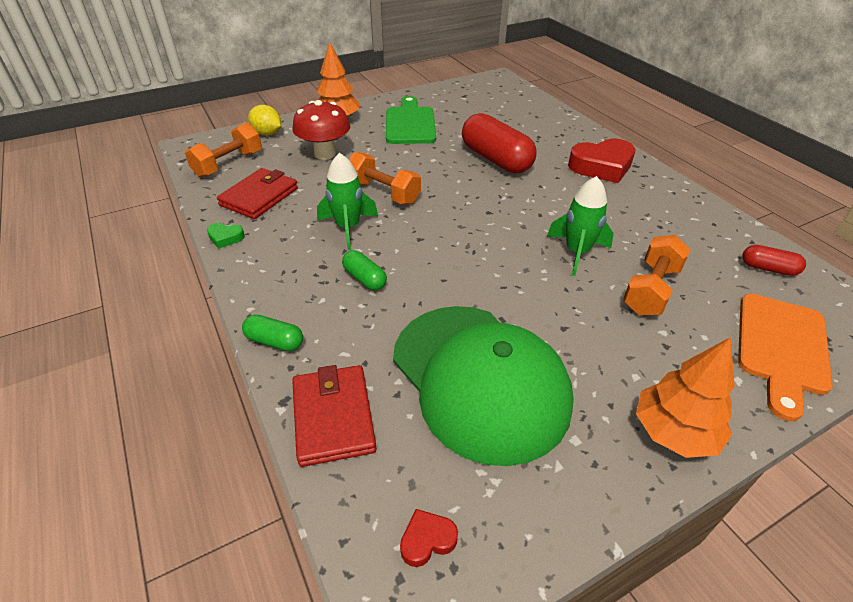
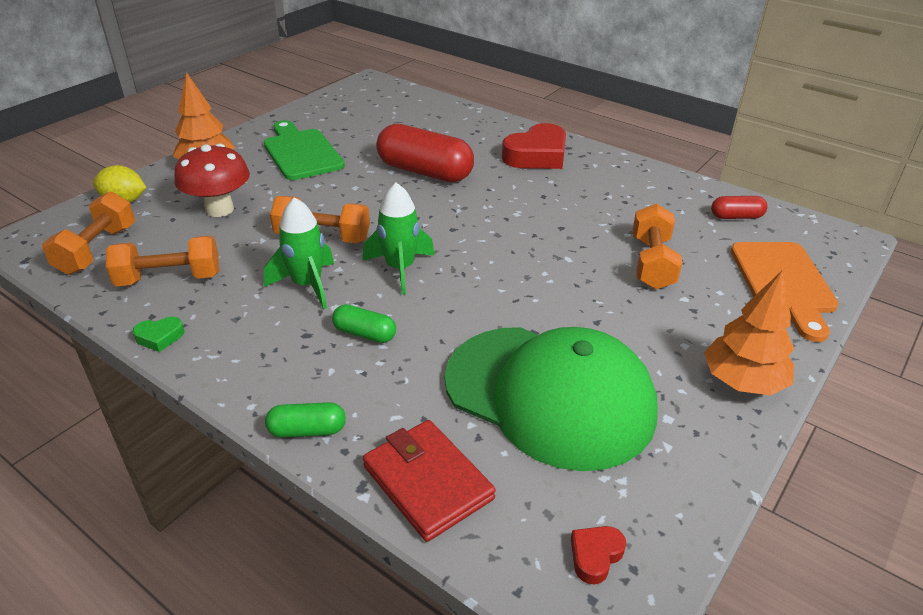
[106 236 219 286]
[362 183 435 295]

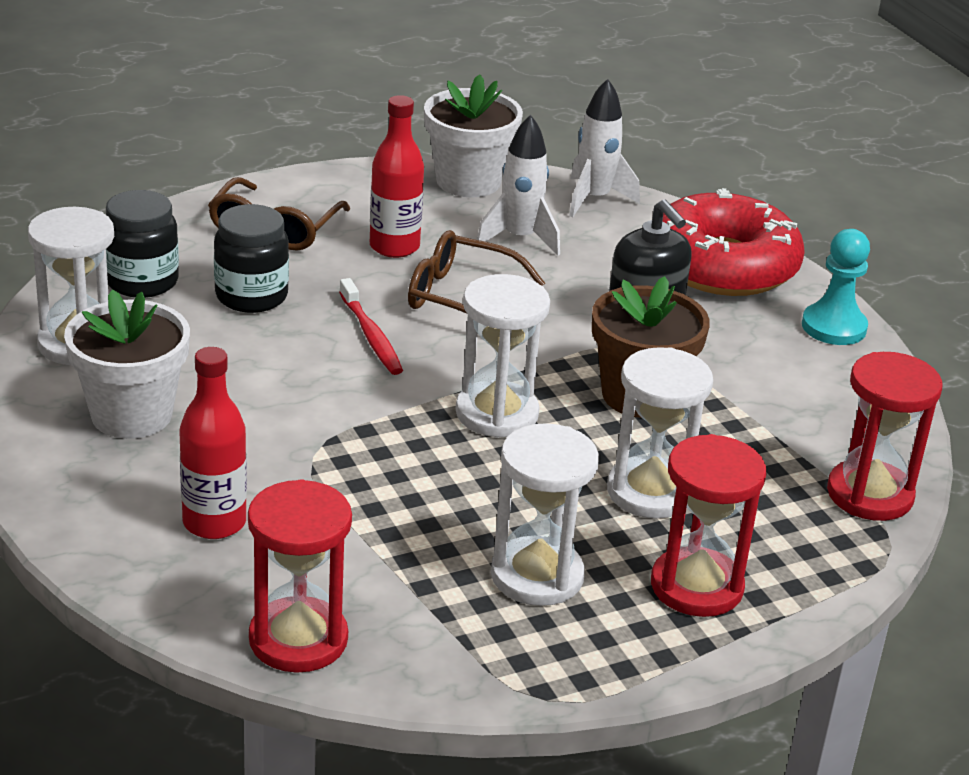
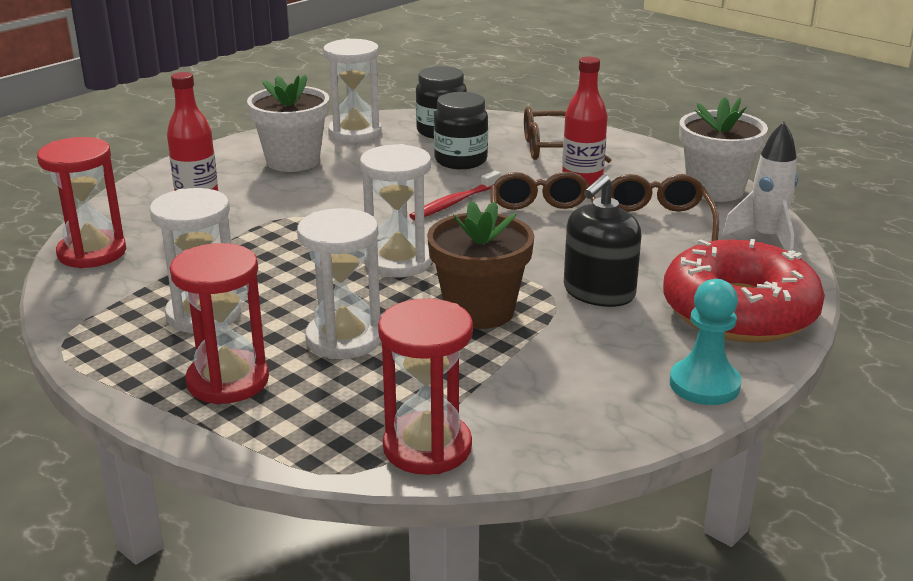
[611 174 719 241]

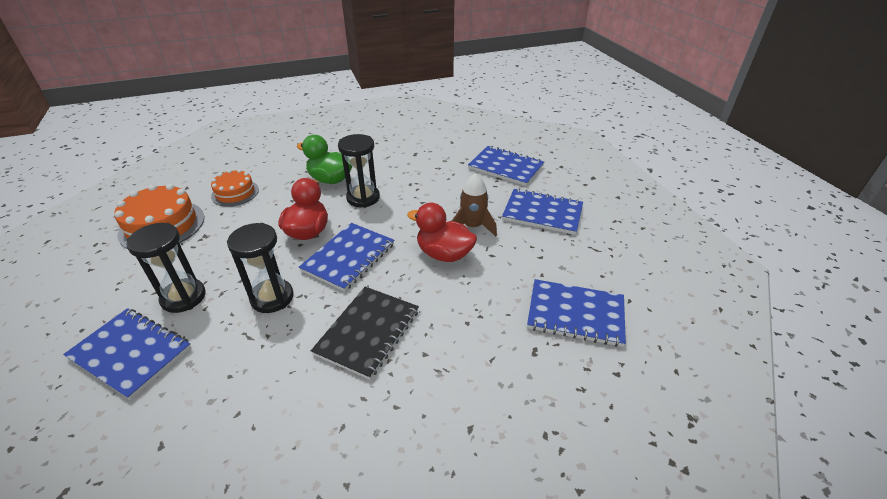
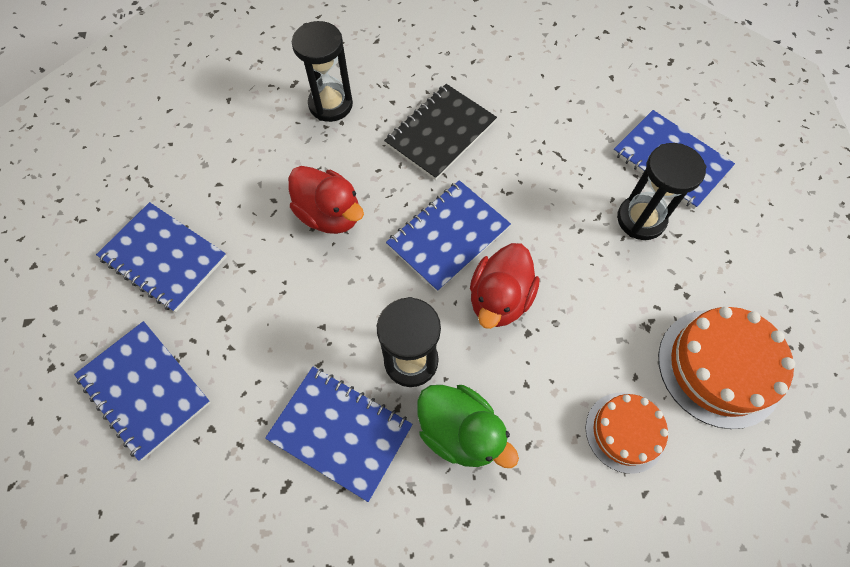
[265 367 413 502]
[292 21 353 122]
[452 173 497 236] (first image)

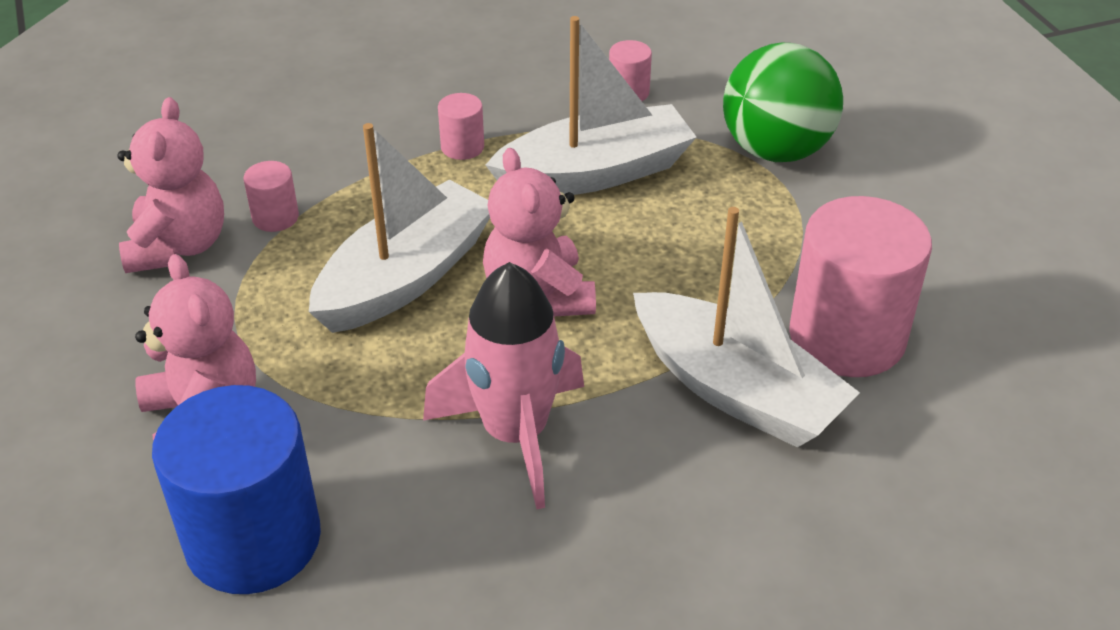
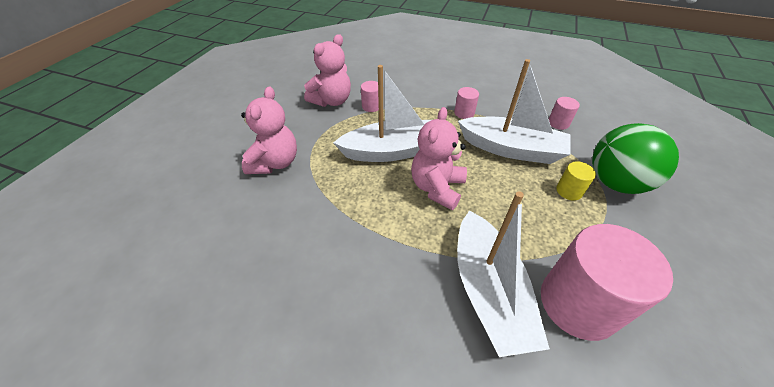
[556 161 596 201]
[152 385 321 594] (first image)
[423 262 584 509] (first image)

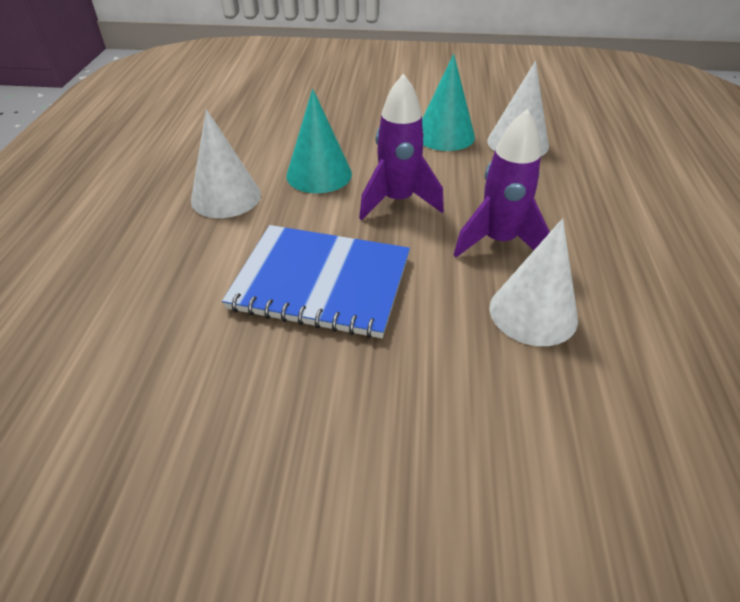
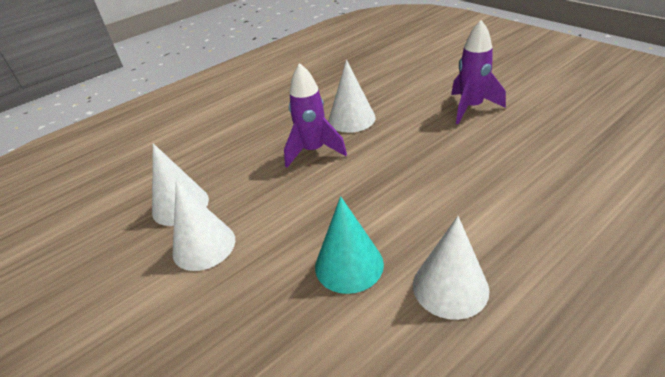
[172 181 235 271]
[451 20 506 124]
[222 225 410 338] (first image)

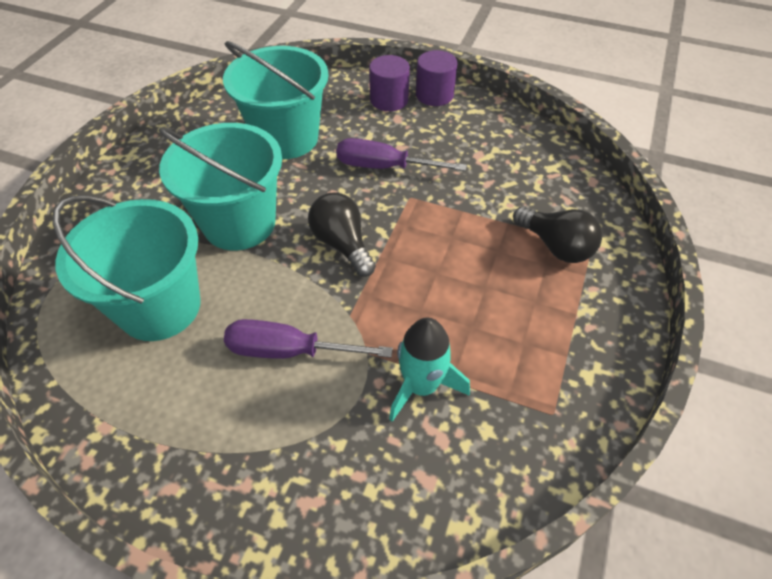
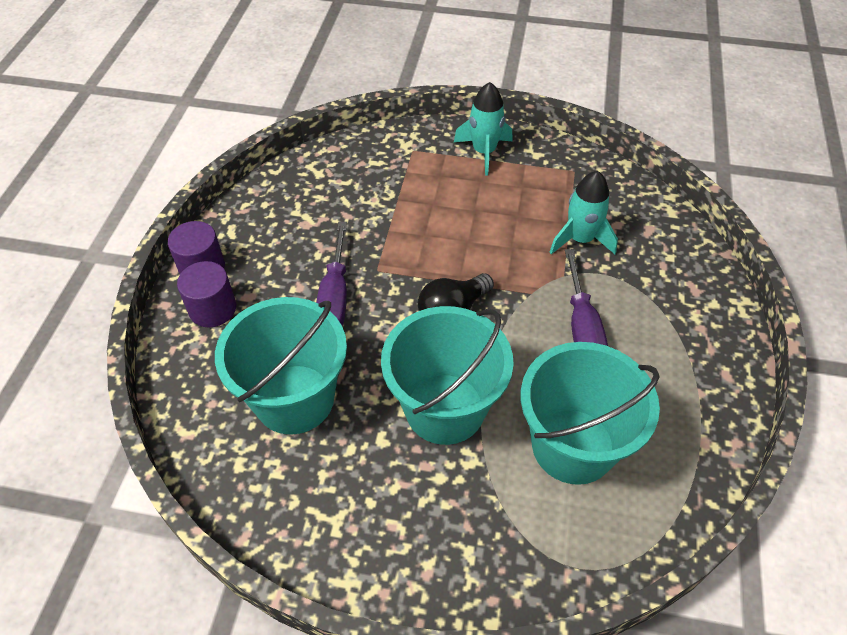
[454 82 512 176]
[513 206 602 263] (first image)

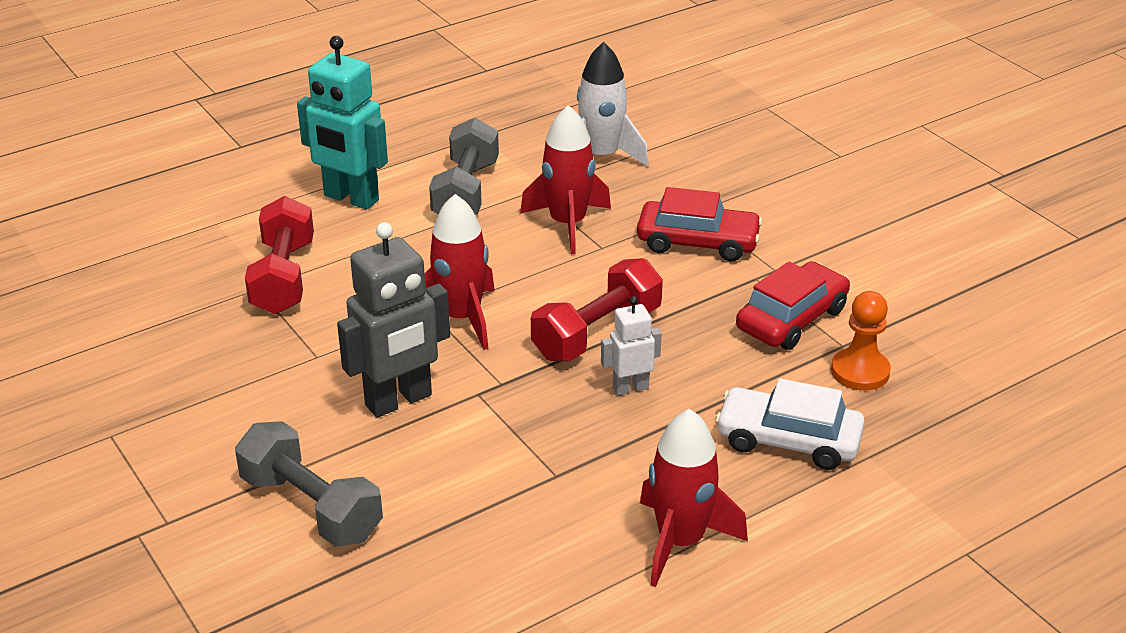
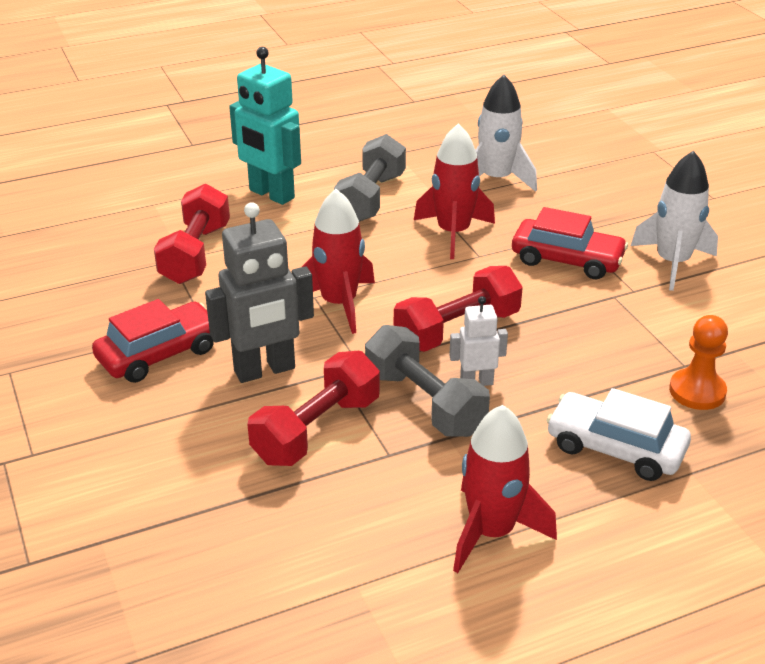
[92 299 214 383]
[247 351 380 466]
[365 325 490 437]
[631 151 718 291]

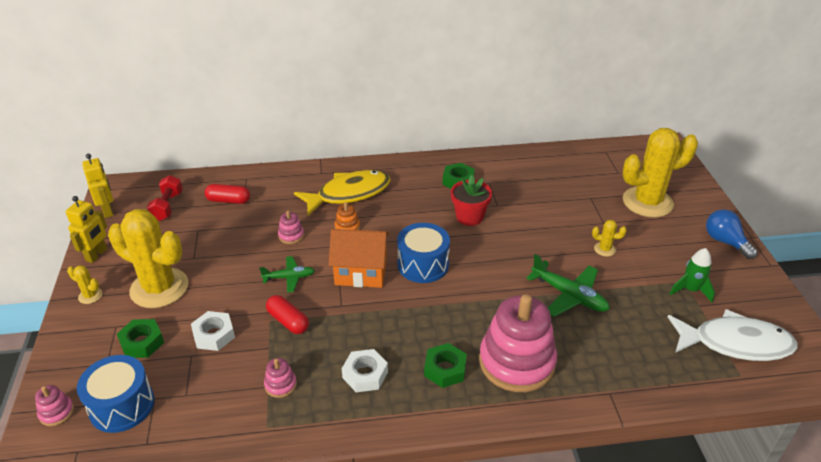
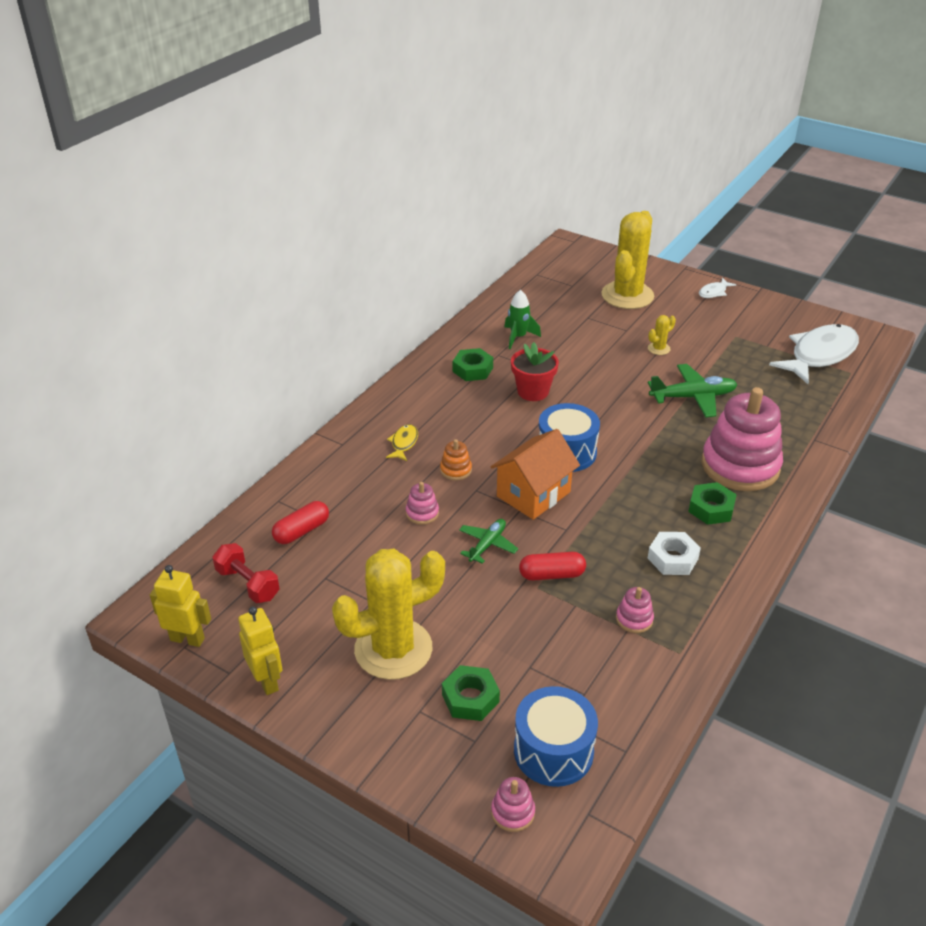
[386 424 418 461]
[504 290 541 349]
[699 278 736 298]
[67 265 103 304] (first image)
[191 311 235 351] (first image)

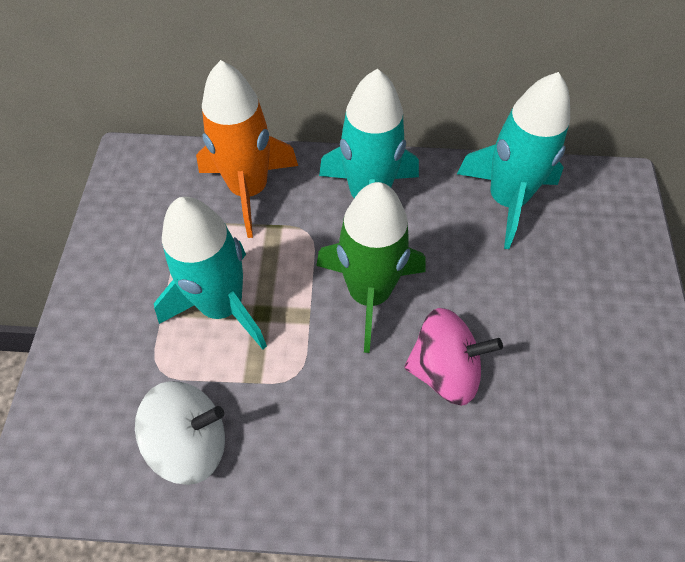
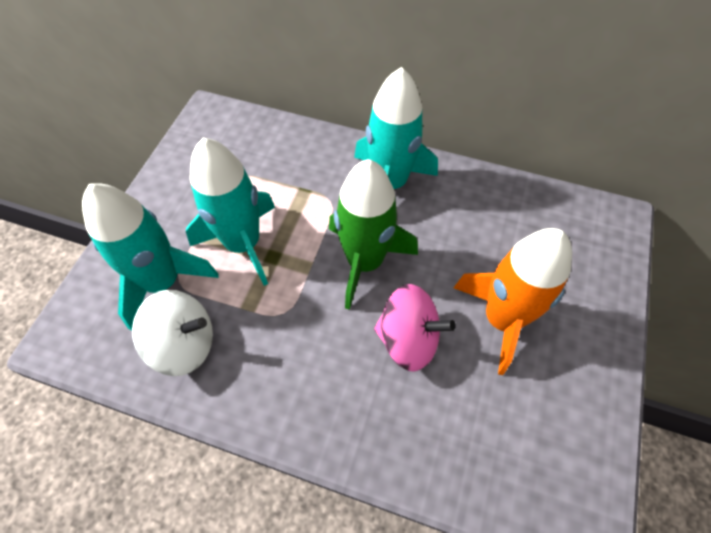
[82 183 219 330]
[454 228 572 375]

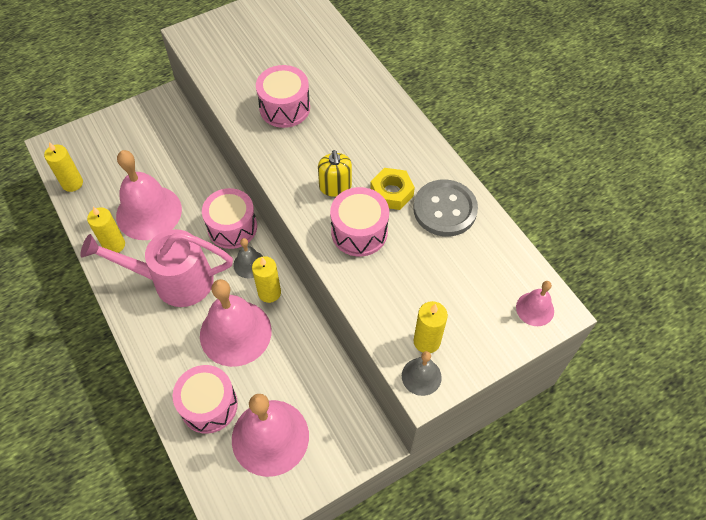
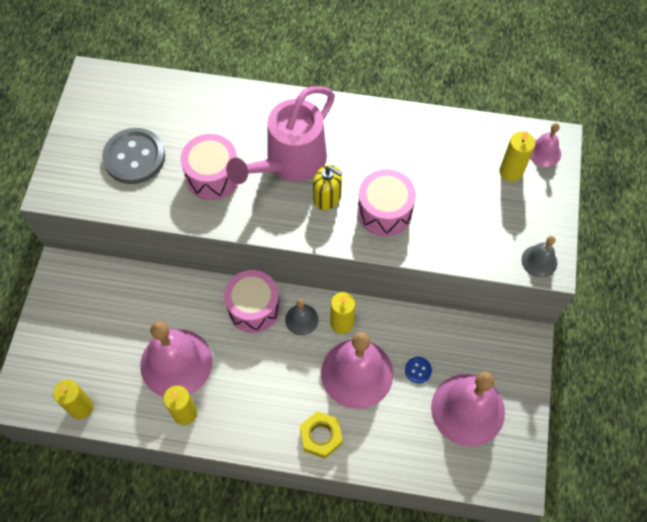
[102 128 165 184]
[226 86 335 184]
[300 411 343 459]
[405 357 432 384]
[499 131 535 182]
[173 365 238 434] (first image)

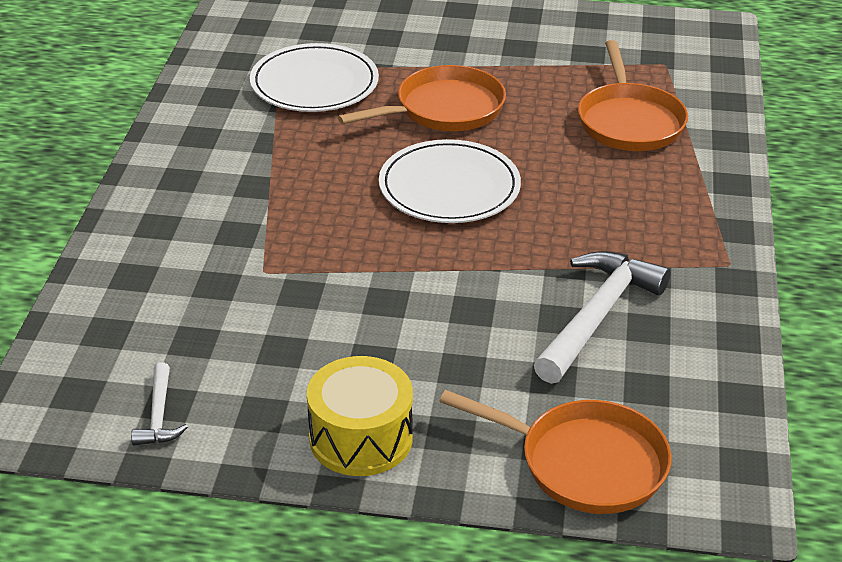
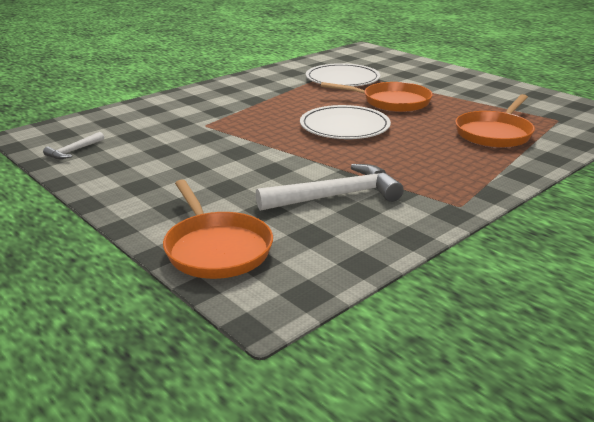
[307 356 413 476] (first image)

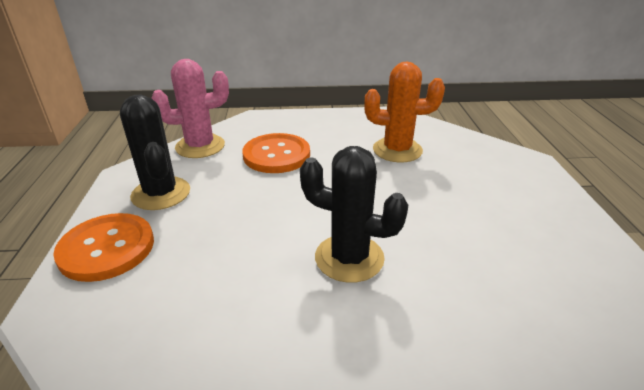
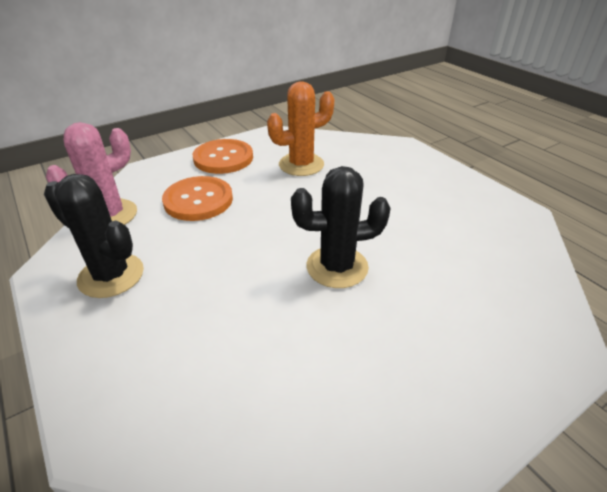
[193 139 253 174]

